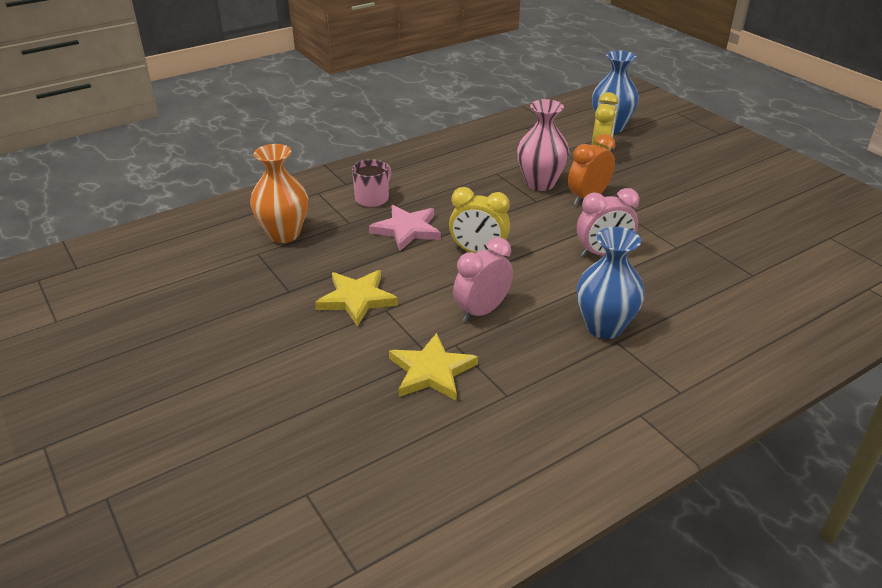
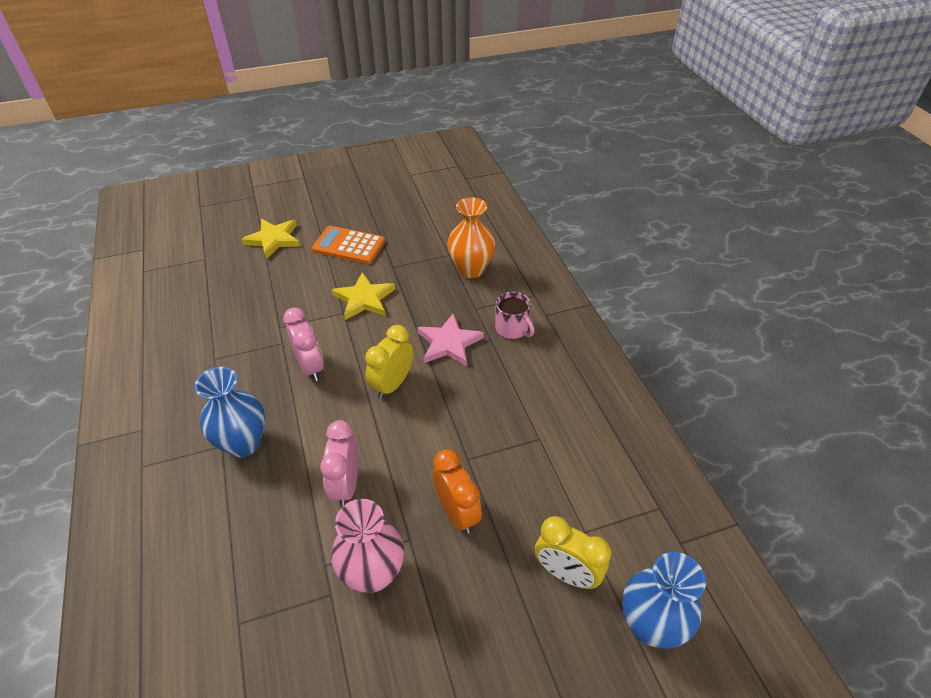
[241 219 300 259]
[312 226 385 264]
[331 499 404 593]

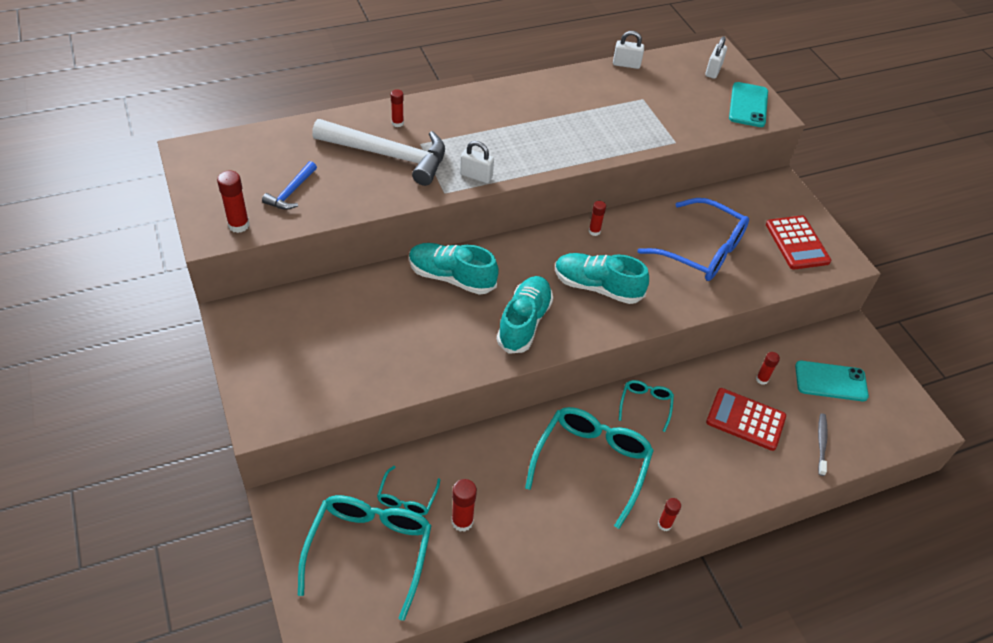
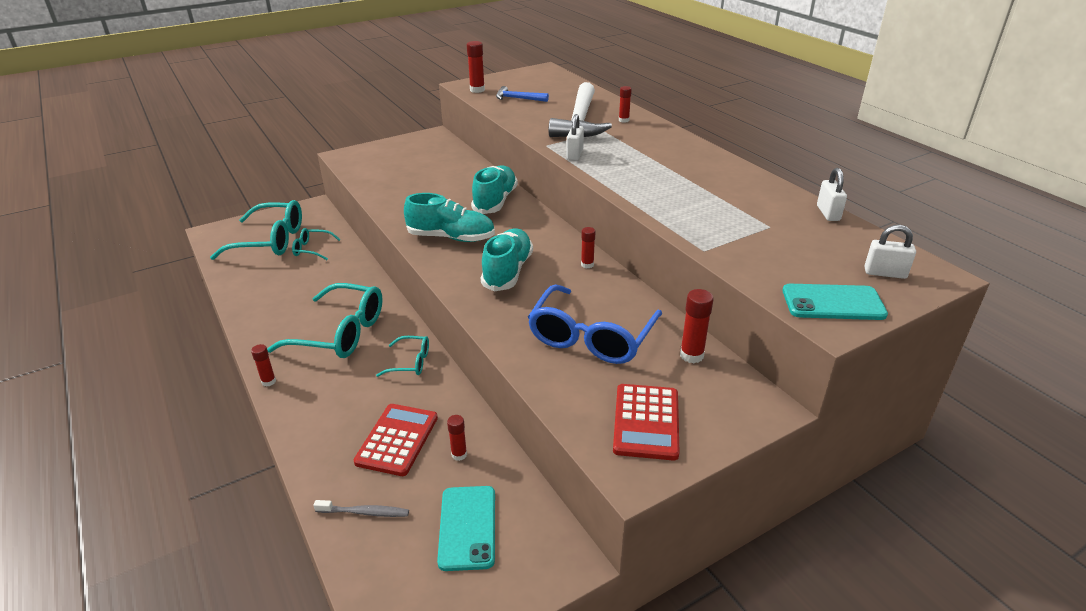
[613 384 680 460]
[680 289 714 363]

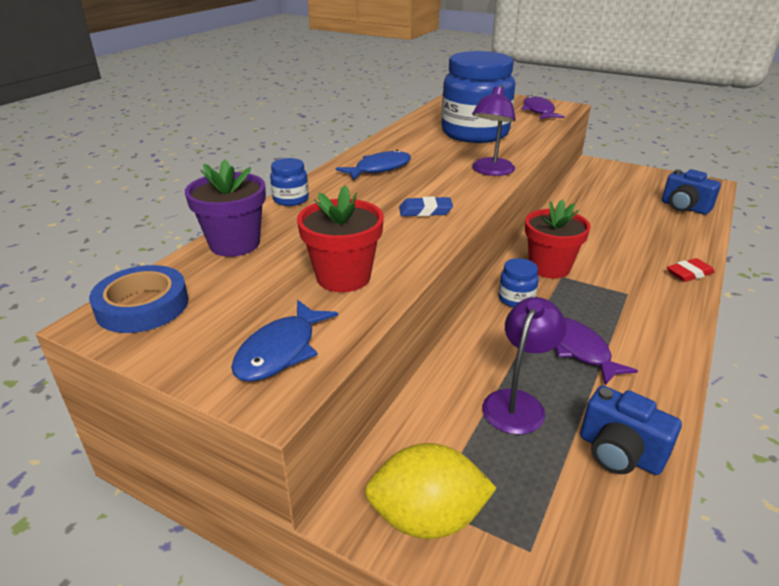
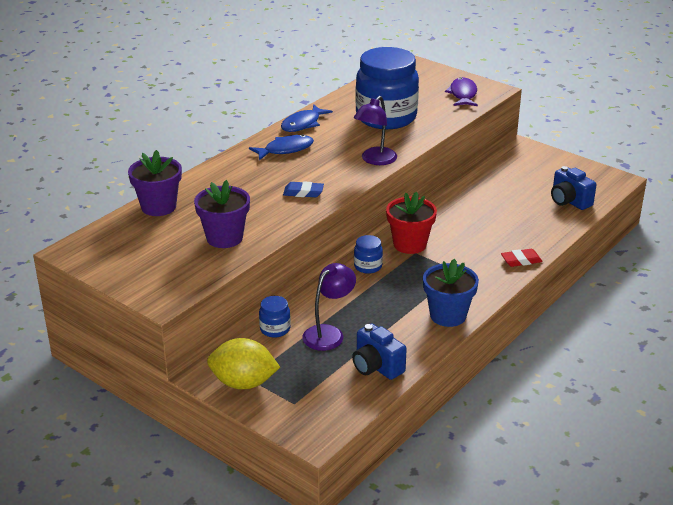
[194 180 250 248]
[259 296 291 338]
[281 104 333 132]
[423 259 479 327]
[89 265 189 333] (first image)
[555 318 638 385] (first image)

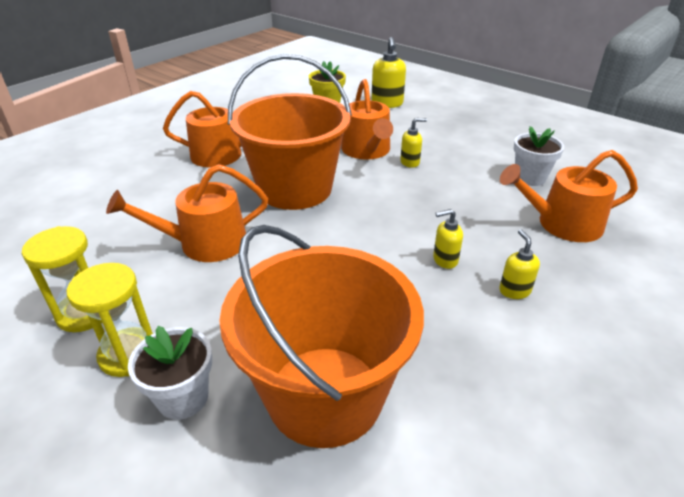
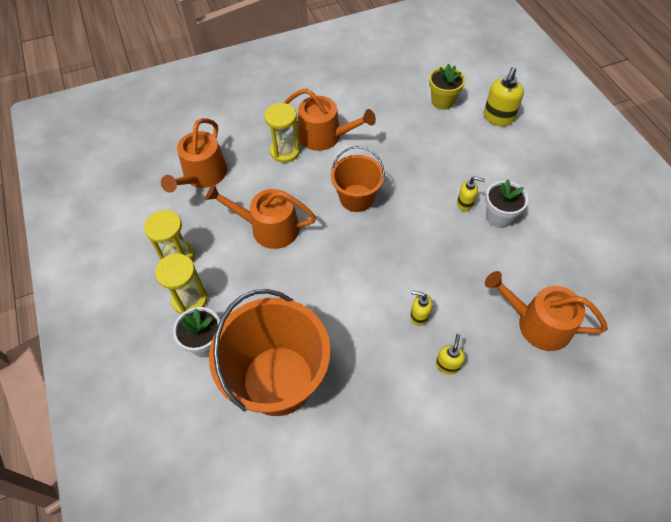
[161 118 227 193]
[264 103 300 163]
[331 146 385 212]
[485 179 528 228]

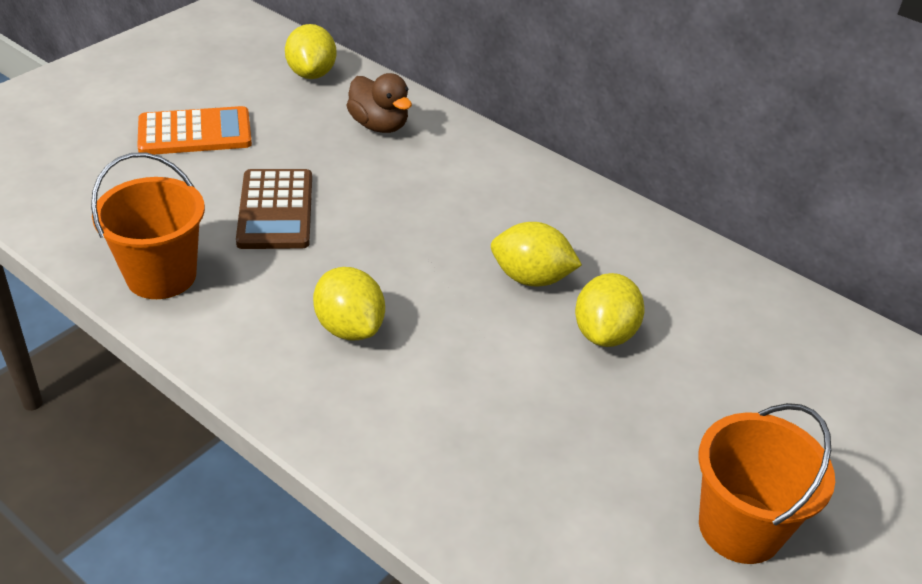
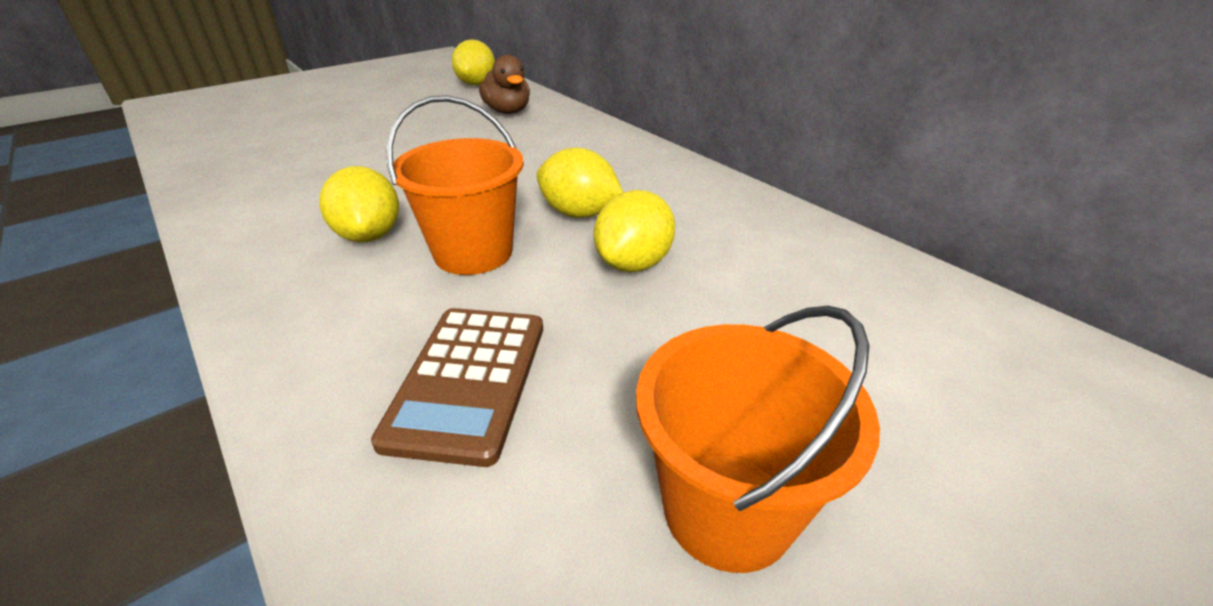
[371 308 543 467]
[386 95 524 275]
[137 106 252 154] (first image)

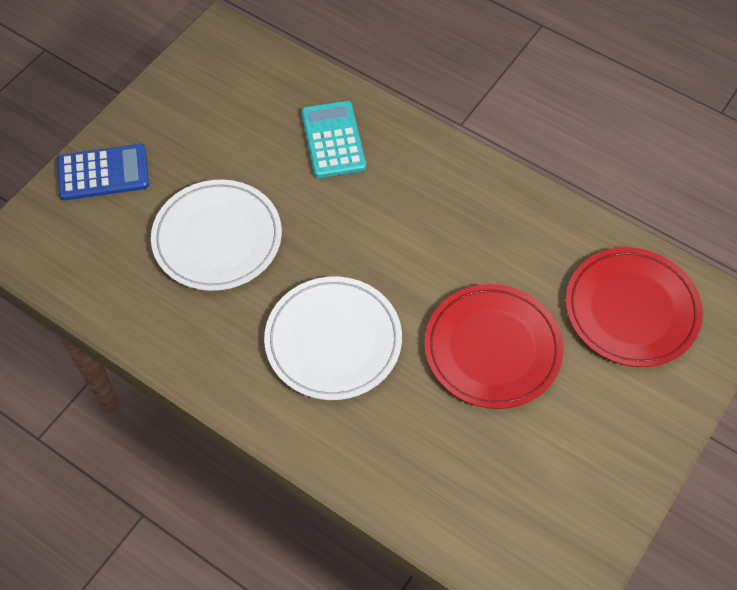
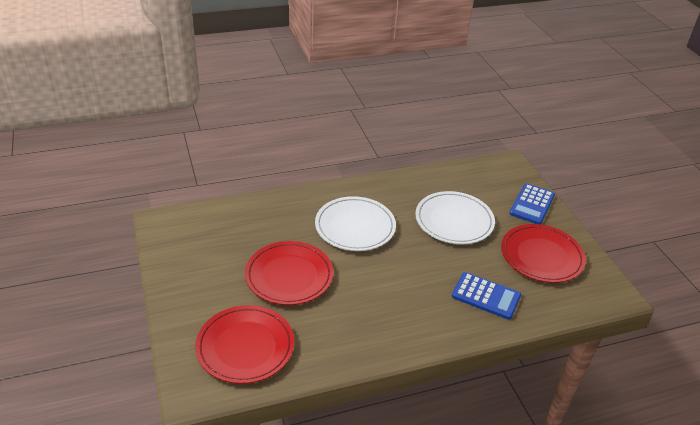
[452 272 521 320]
[501 224 586 283]

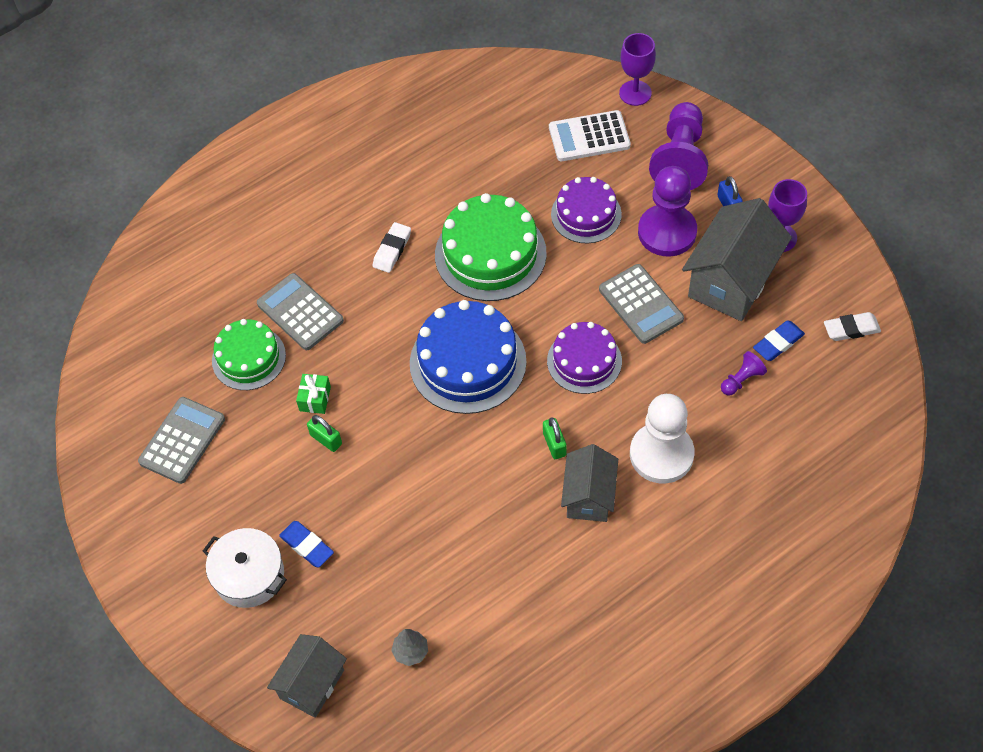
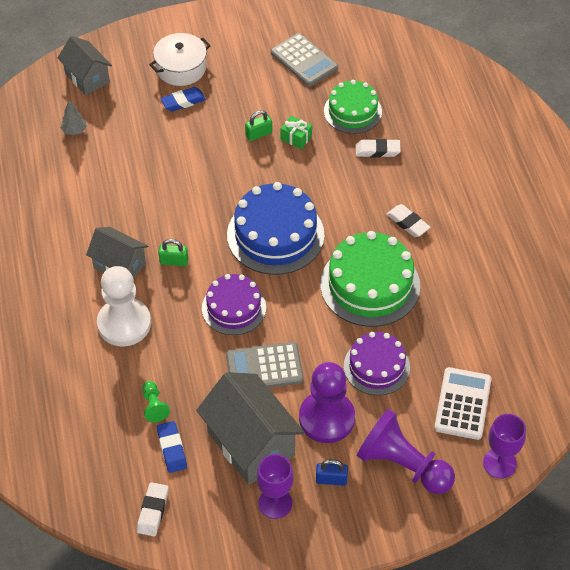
[142 381 170 422]
[356 139 401 158]

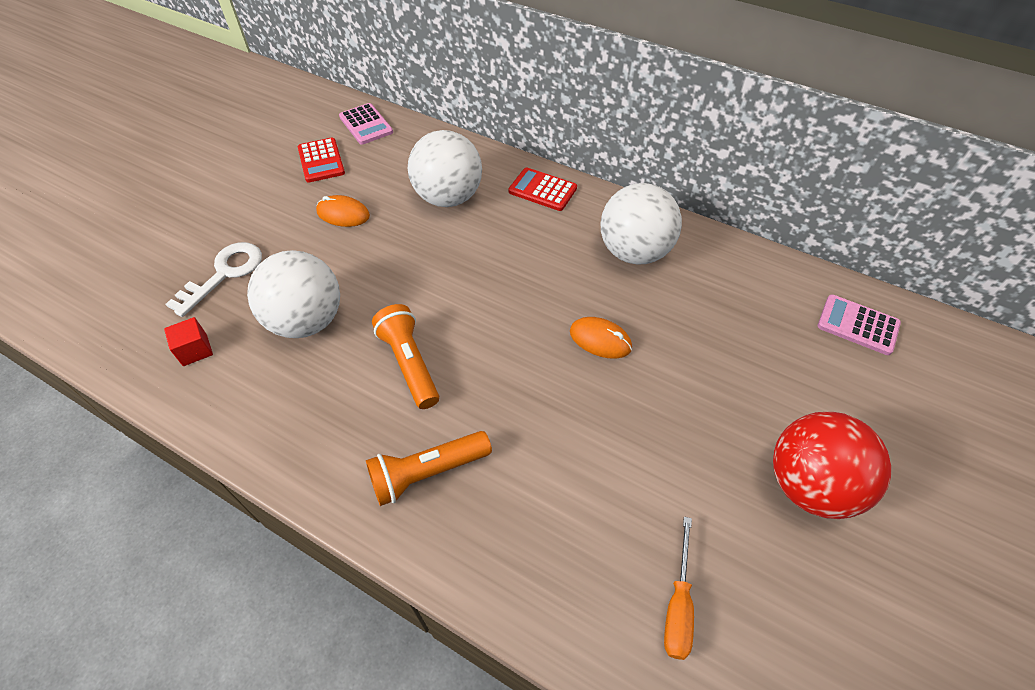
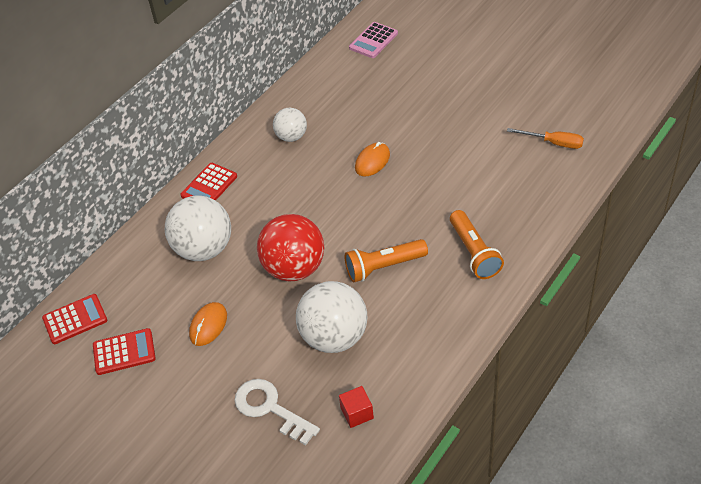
[42 294 107 344]
[257 214 324 282]
[273 108 307 142]

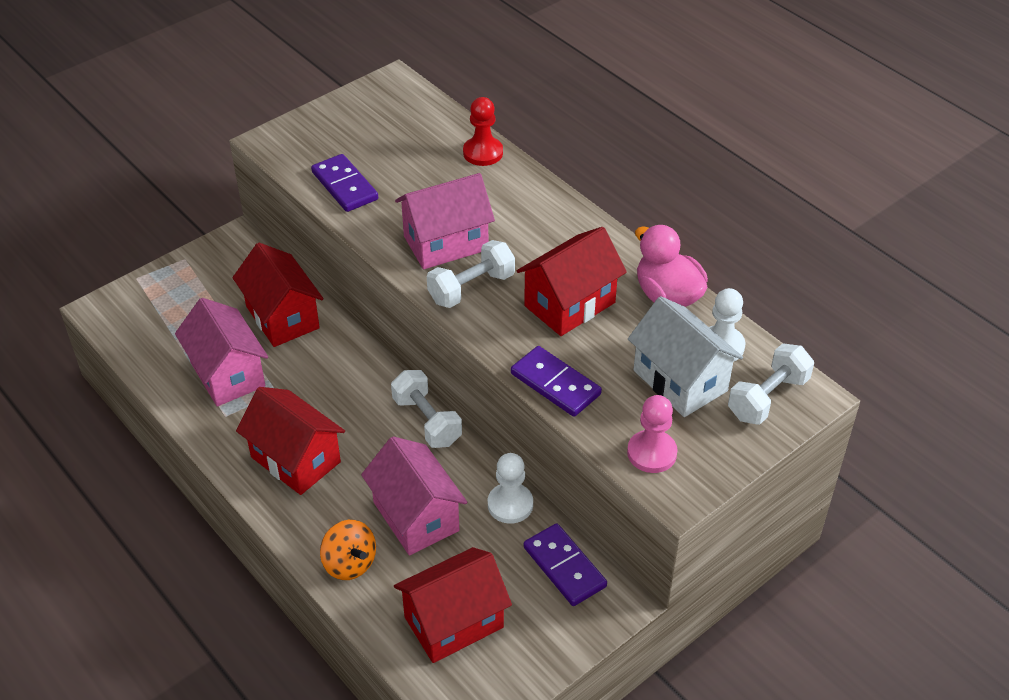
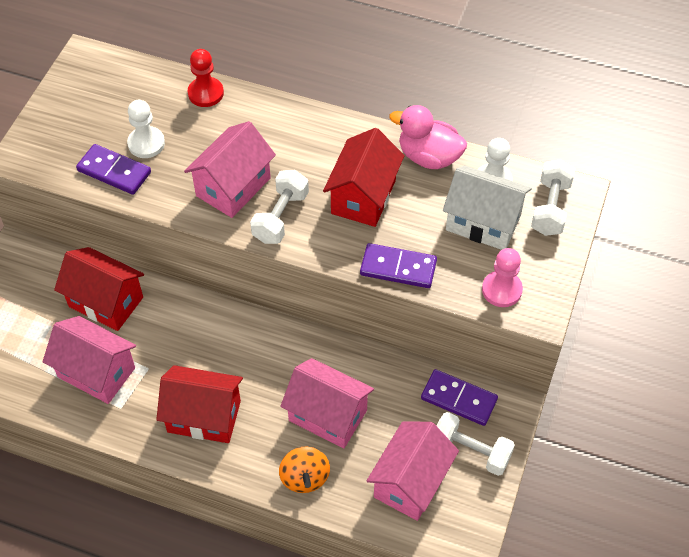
[127 100 165 158]
[279 446 330 493]
[367 421 459 521]
[437 412 515 476]

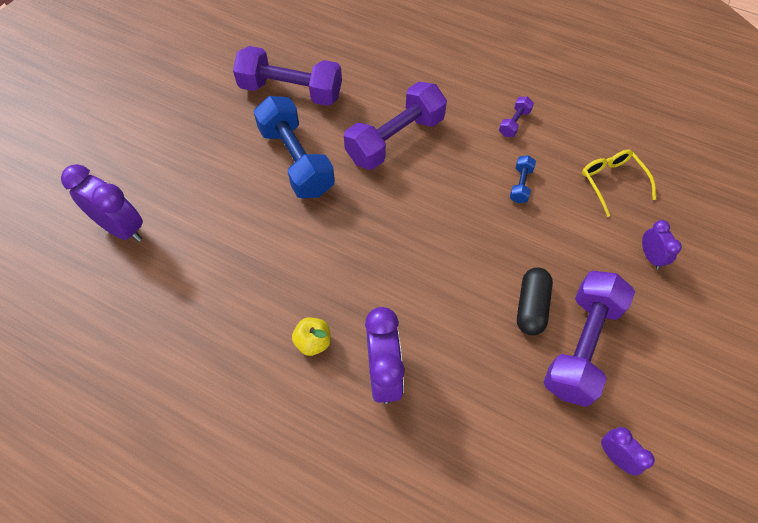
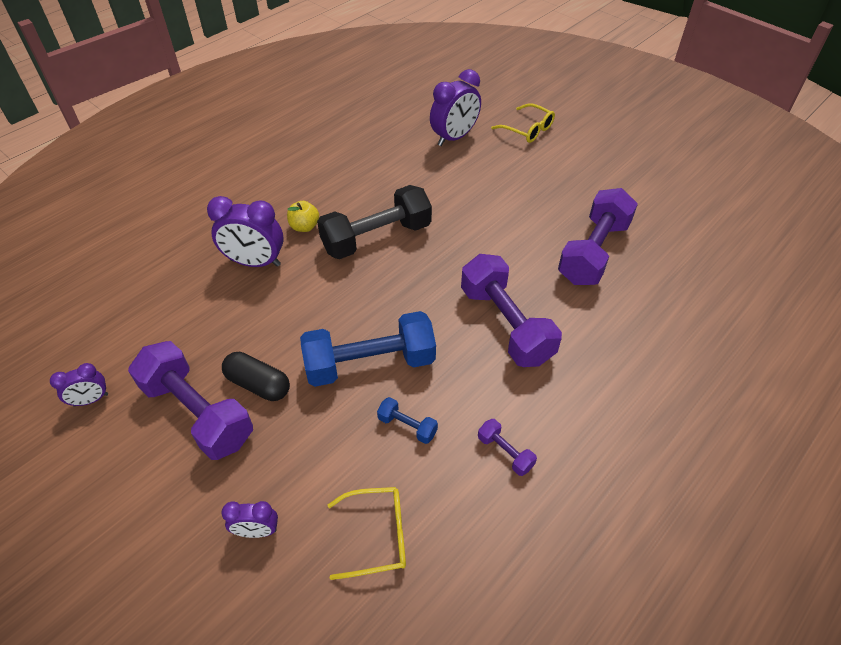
[300 311 436 387]
[317 185 432 259]
[491 103 555 143]

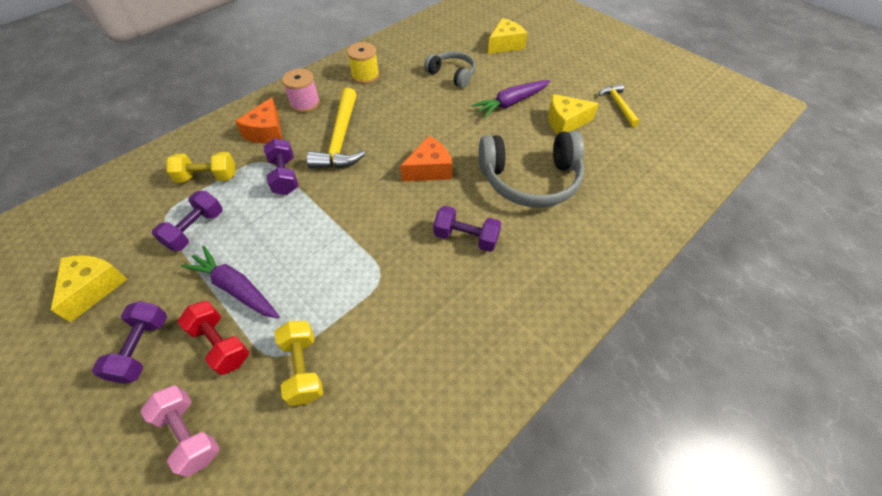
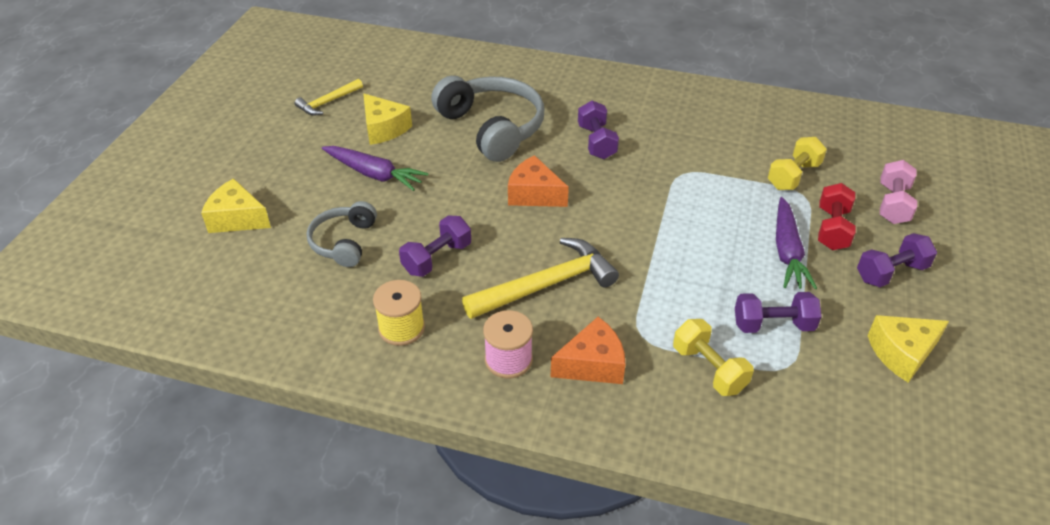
[399 215 471 277]

